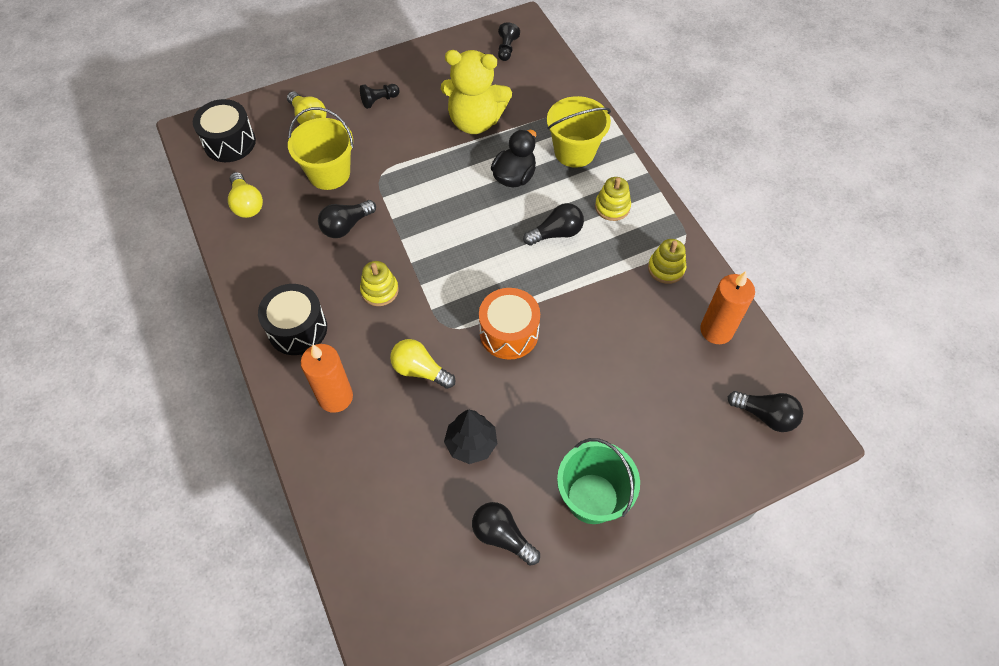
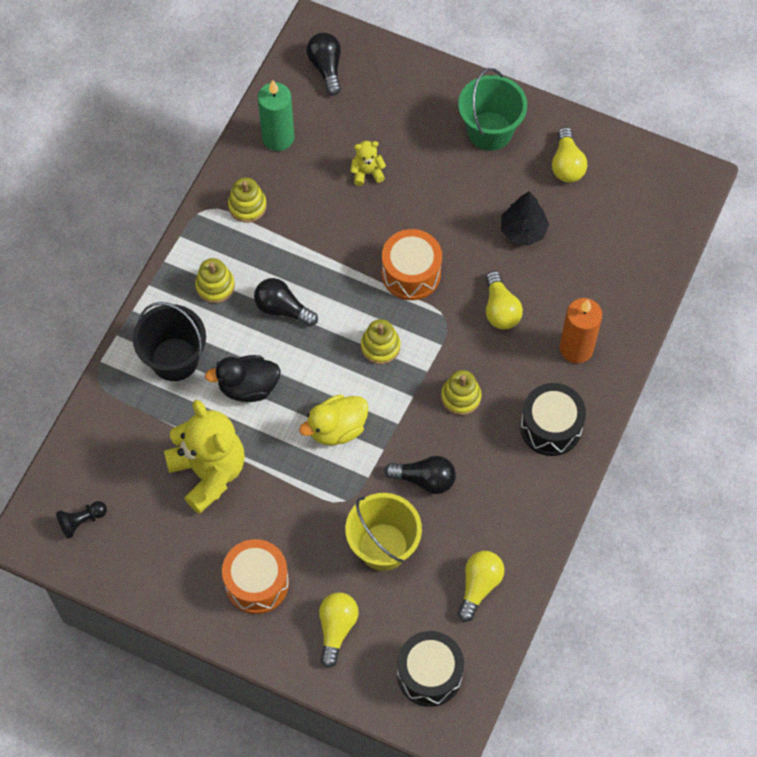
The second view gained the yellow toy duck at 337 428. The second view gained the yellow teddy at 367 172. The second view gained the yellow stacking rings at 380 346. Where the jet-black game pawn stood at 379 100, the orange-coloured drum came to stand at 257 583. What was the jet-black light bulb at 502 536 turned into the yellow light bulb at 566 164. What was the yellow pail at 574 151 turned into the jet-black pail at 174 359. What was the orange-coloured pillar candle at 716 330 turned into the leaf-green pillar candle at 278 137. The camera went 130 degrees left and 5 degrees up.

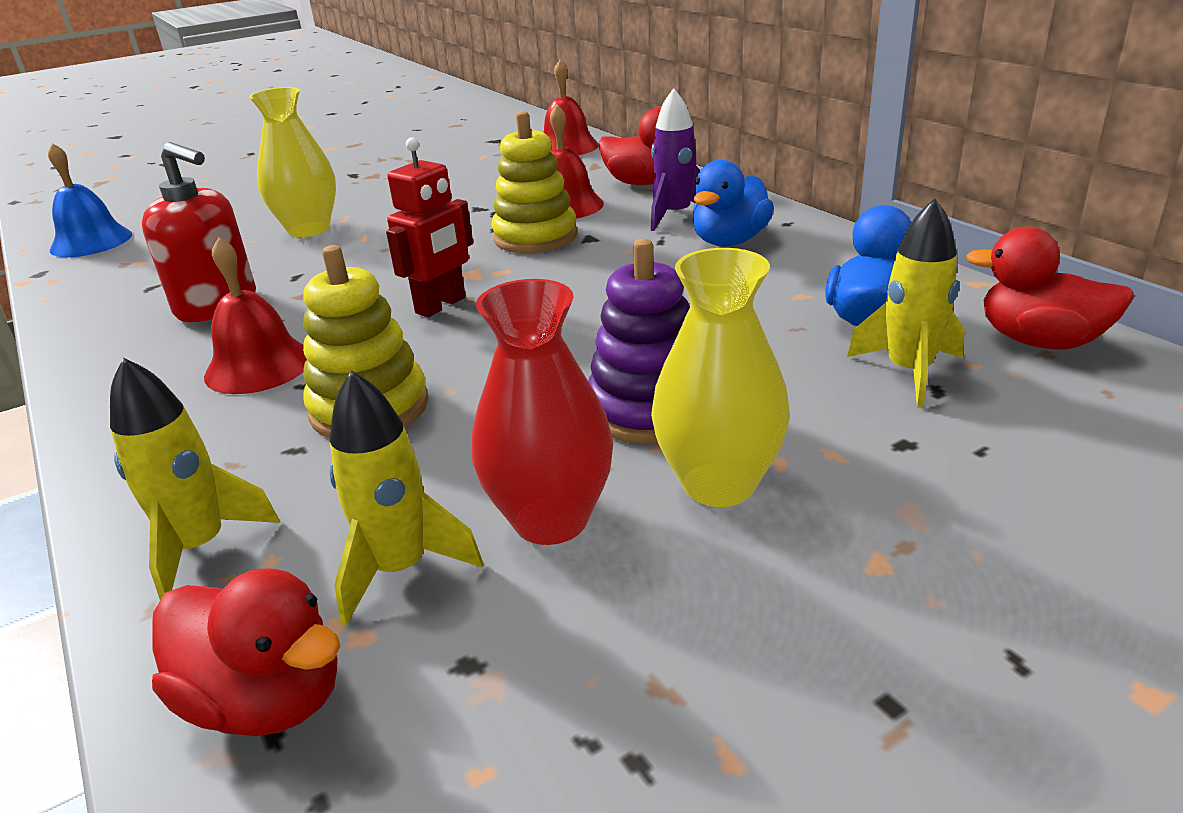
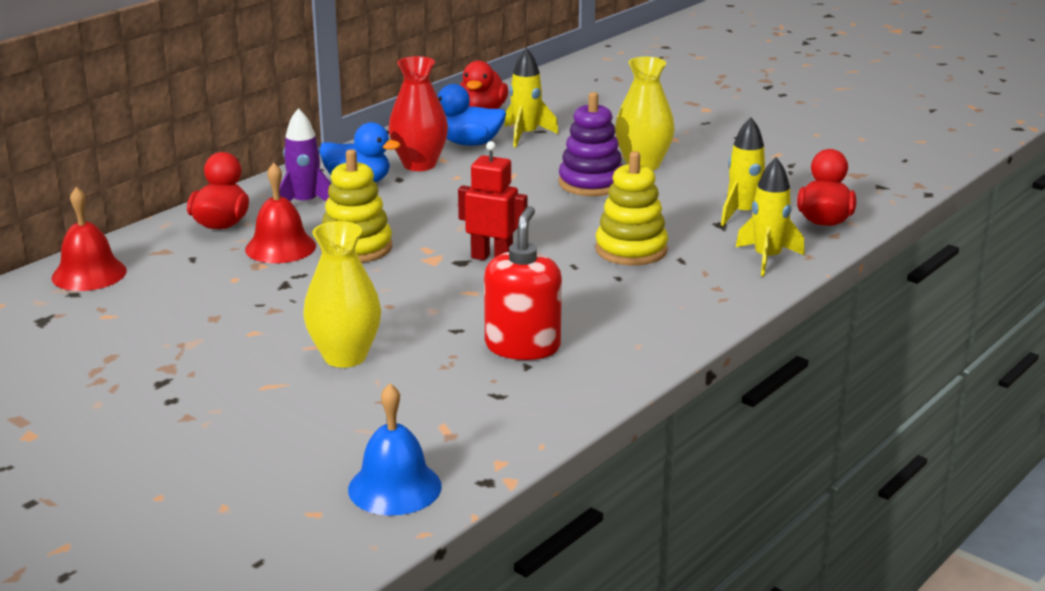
The second view lost the crimson school bell at 259 366. The crimson flower vase ended up elsewhere, having gone from 551 520 to 419 164. The camera went 110 degrees left and 5 degrees down.

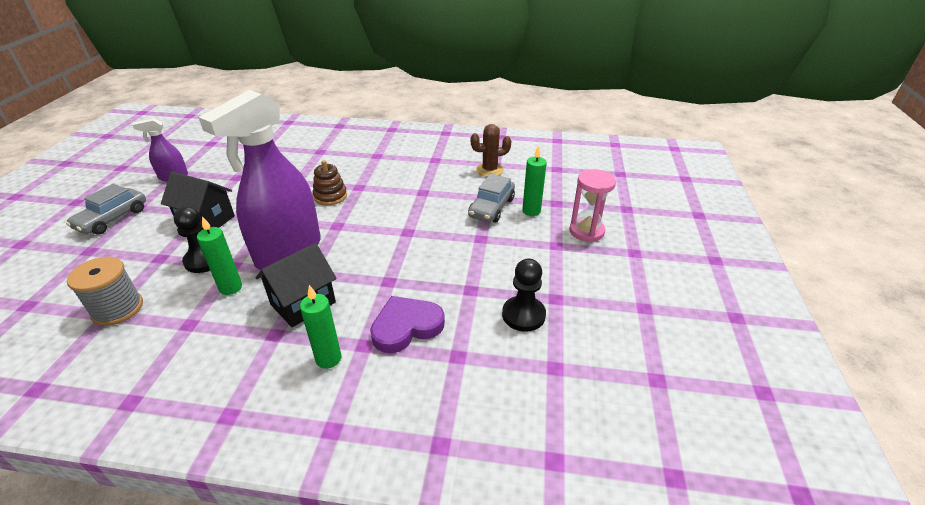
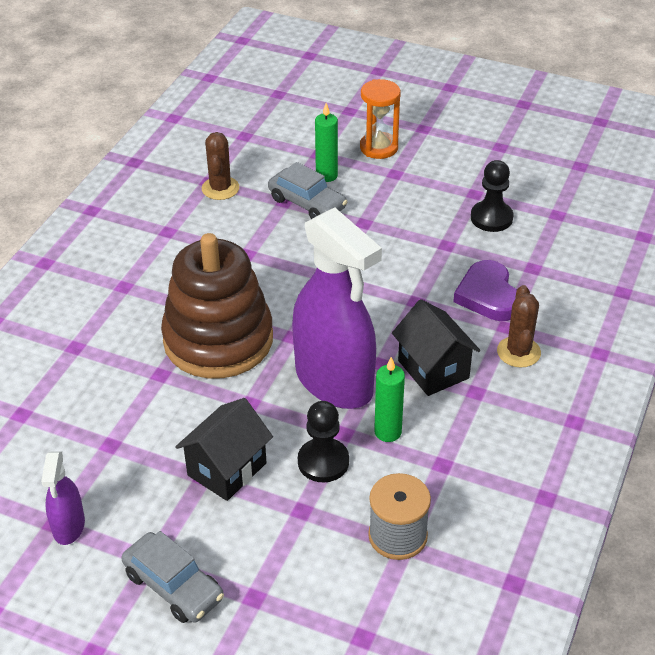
Where the leaf-green pillar candle stood at 328 359, the brown saguaro cactus came to stand at 518 352. What was the rosy sand timer at 586 231 turned into the orange-coloured sand timer at 379 147. The size of the brown stacking rings at 330 196 changed by a factor of 2.32. The camera went 75 degrees left and 5 degrees up.

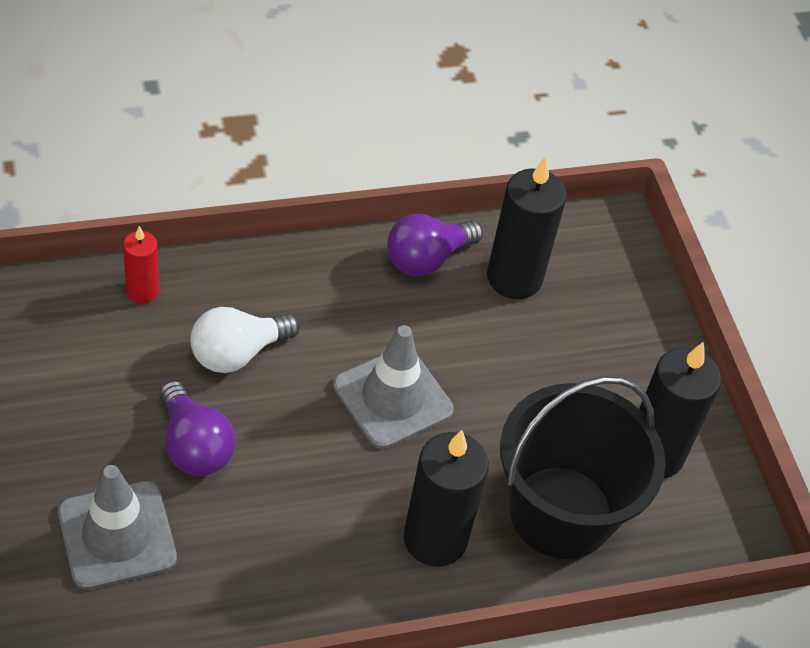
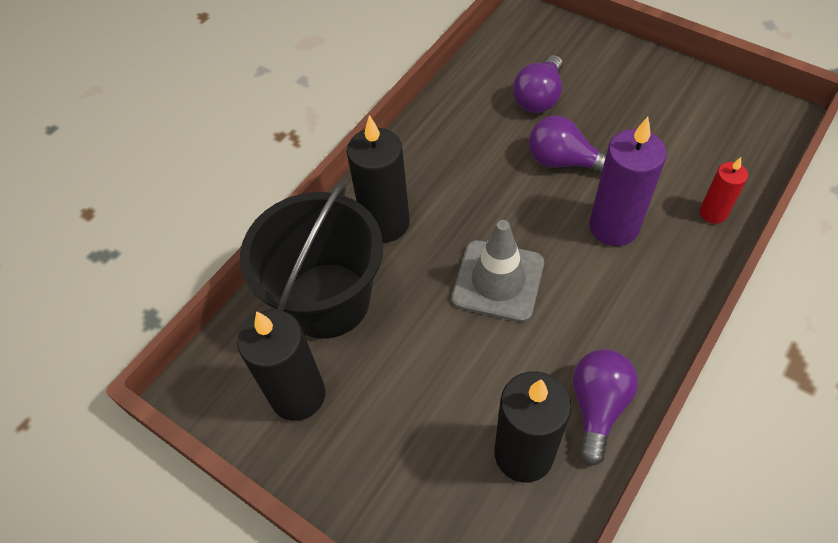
Where the ash-grey safety cone stood at 117 535, the purple light bulb came to stand at 539 98. Where the pure white light bulb stood at 237 353, the purple pillar candle came to stand at 613 226. The camera went 150 degrees right and 5 degrees up.

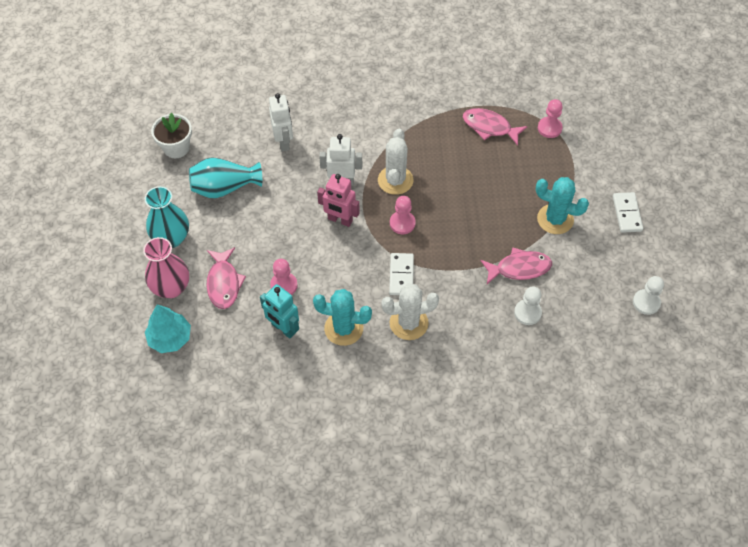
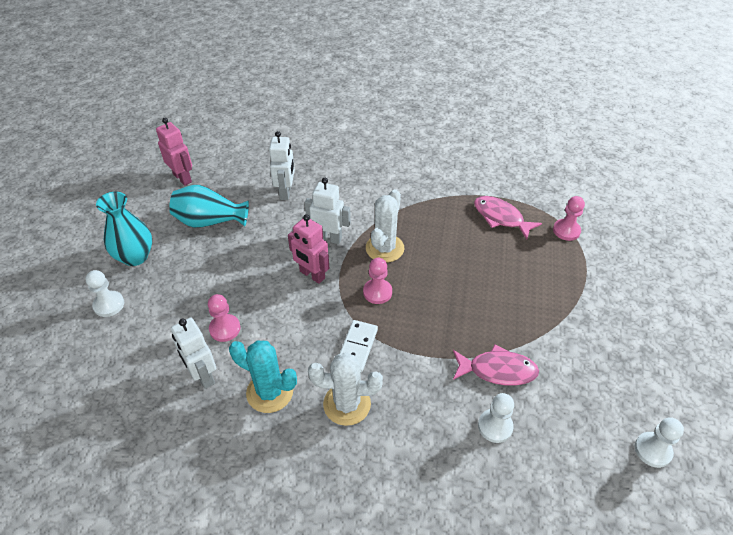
The second view lost the aqua toy tree at 170 338. The second view lost the rosy toy fish at 224 283. The second view lost the aqua saguaro cactus at 555 219. The second view lost the pure white domino piece at 627 213. Where the rosy flower vase stood at 171 288, the pure white game pawn came to stand at 109 305. Where the pure white plant pot stood at 176 148, the rosy toy robot came to stand at 182 178. What was the aqua toy robot at 283 328 turned into the pure white toy robot at 203 376. The camera went 15 degrees right and 10 degrees down.

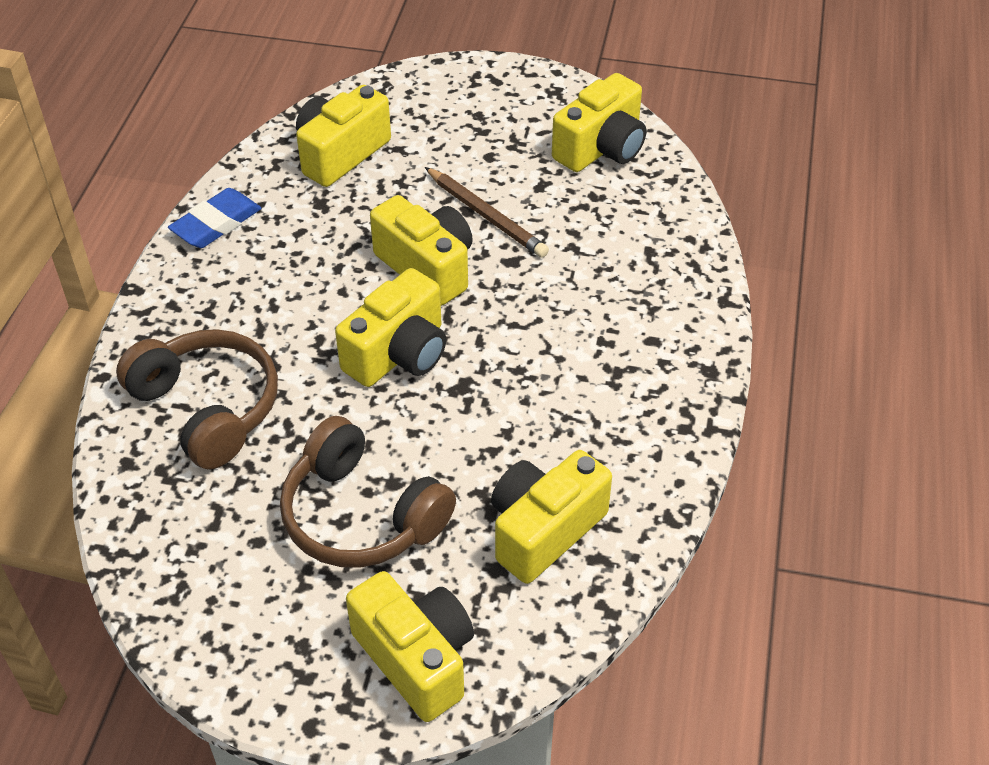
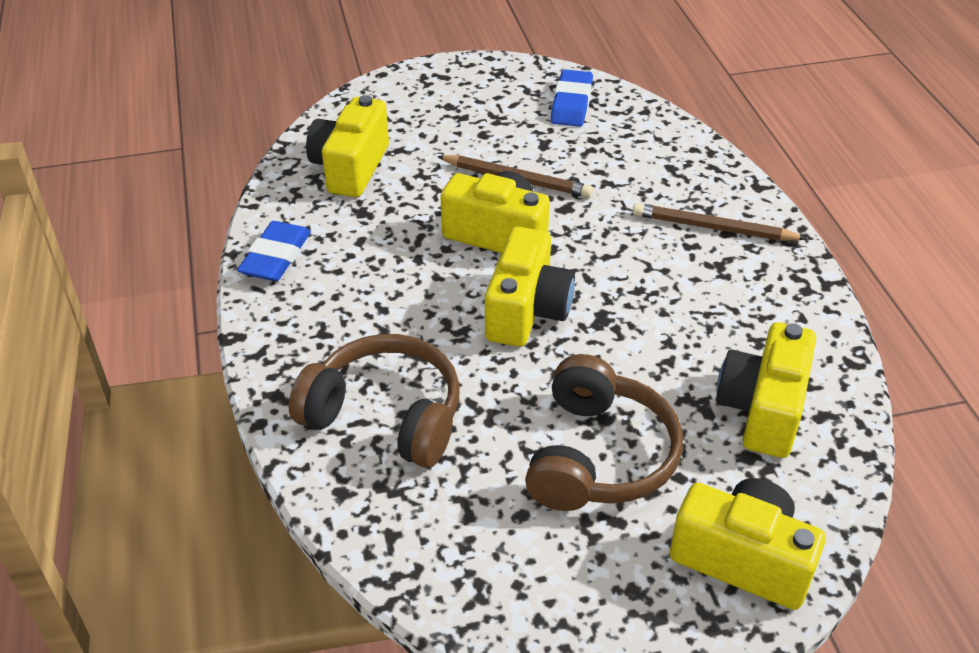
The second view gained the brown pencil at 713 228. Where the yellow compact camera stood at 601 148, the blue gum eraser came to stand at 571 103. The brown over-ear headphones at 361 515 ended up facing another way, 90 degrees counterclockwise from before. The camera went 25 degrees left and 5 degrees down.

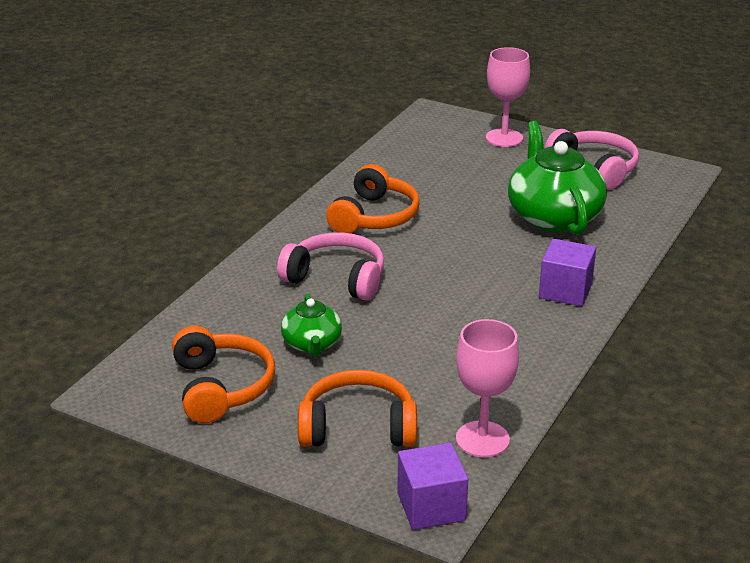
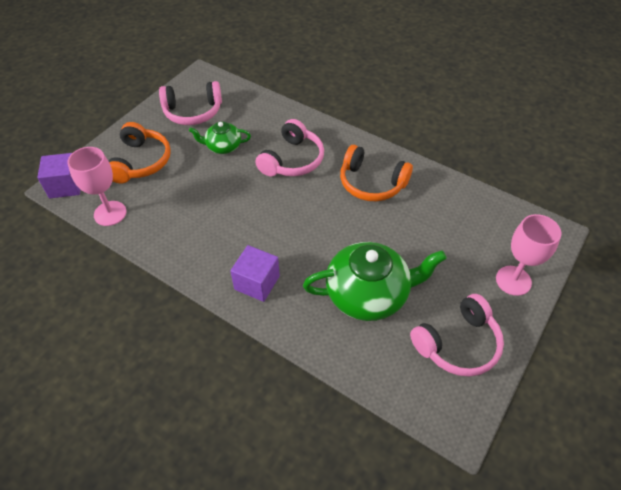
What was the orange-coloured over-ear headphones at 221 387 turned into the rosy over-ear headphones at 193 112. The camera went 95 degrees right and 20 degrees up.

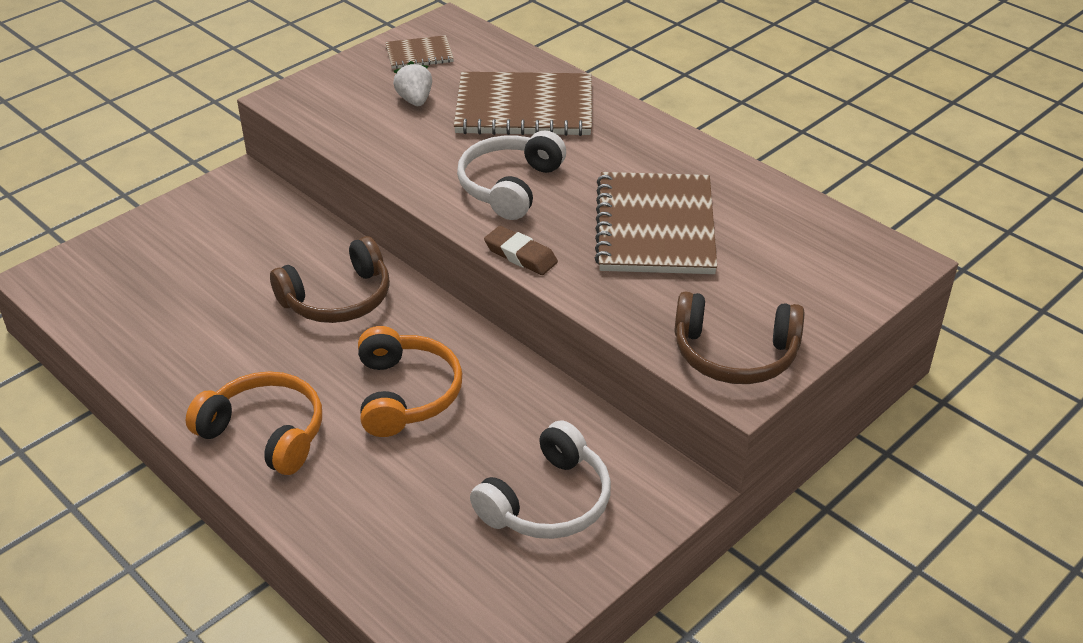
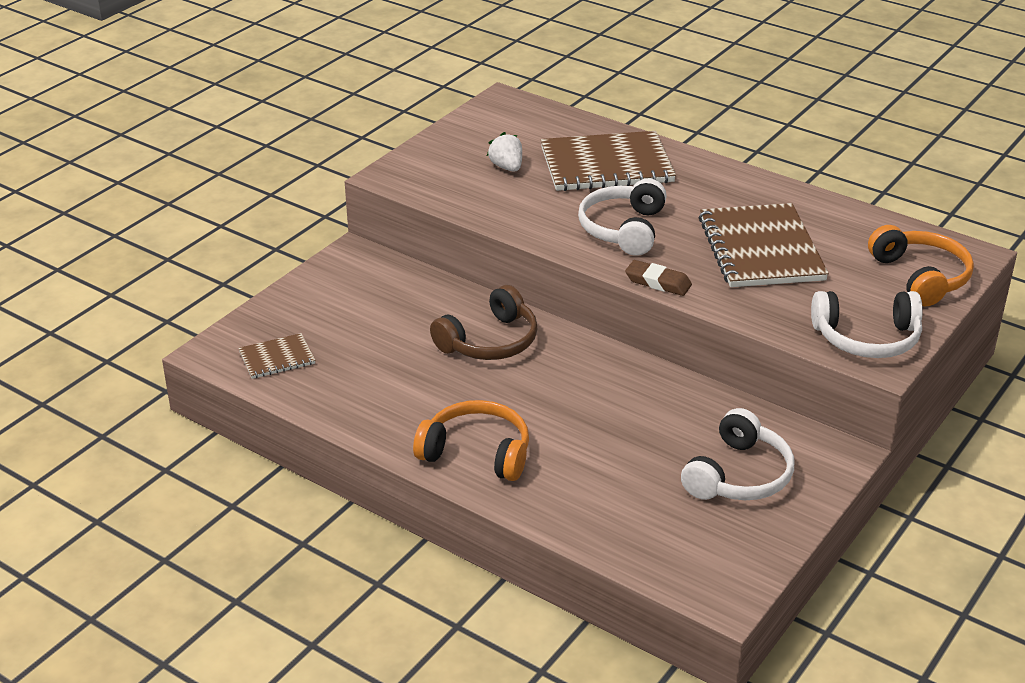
The orange-coloured over-ear headphones ended up elsewhere, having gone from 406 394 to 920 277. The brown exercise book ended up elsewhere, having gone from 419 54 to 277 358. What was the brown over-ear headphones at 734 354 turned into the pure white over-ear headphones at 867 338. The camera went 10 degrees left and 5 degrees down.

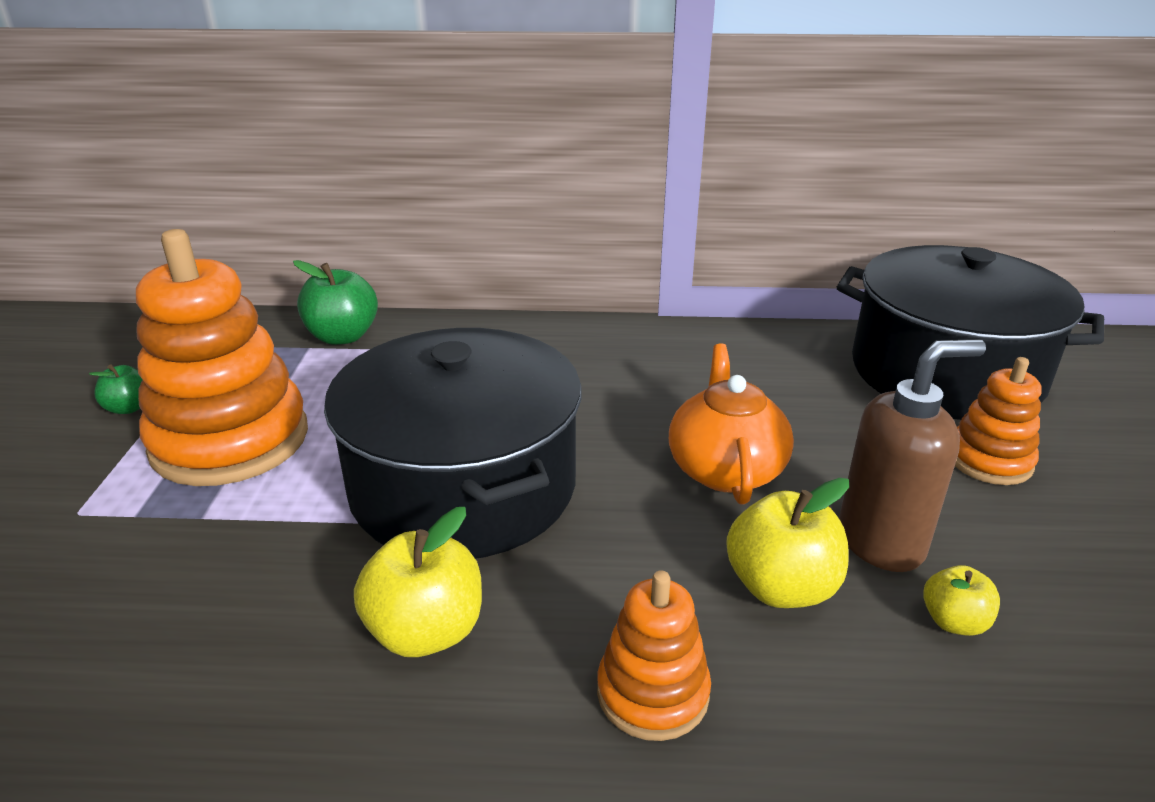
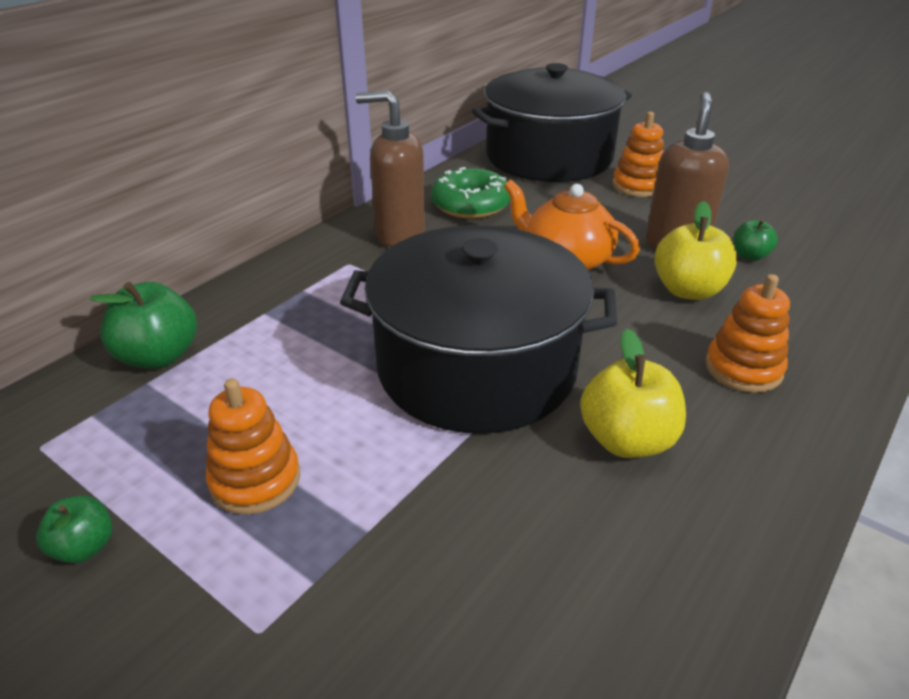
The second view gained the brown soap pump at 399 234. The second view gained the leaf-green glazed donut at 470 204. What was the yellow apple fruit at 954 621 turned into the leaf-green apple fruit at 750 256. The size of the orange-coloured stacking rings at 230 440 changed by a factor of 0.52. The camera went 55 degrees left and 5 degrees up.

